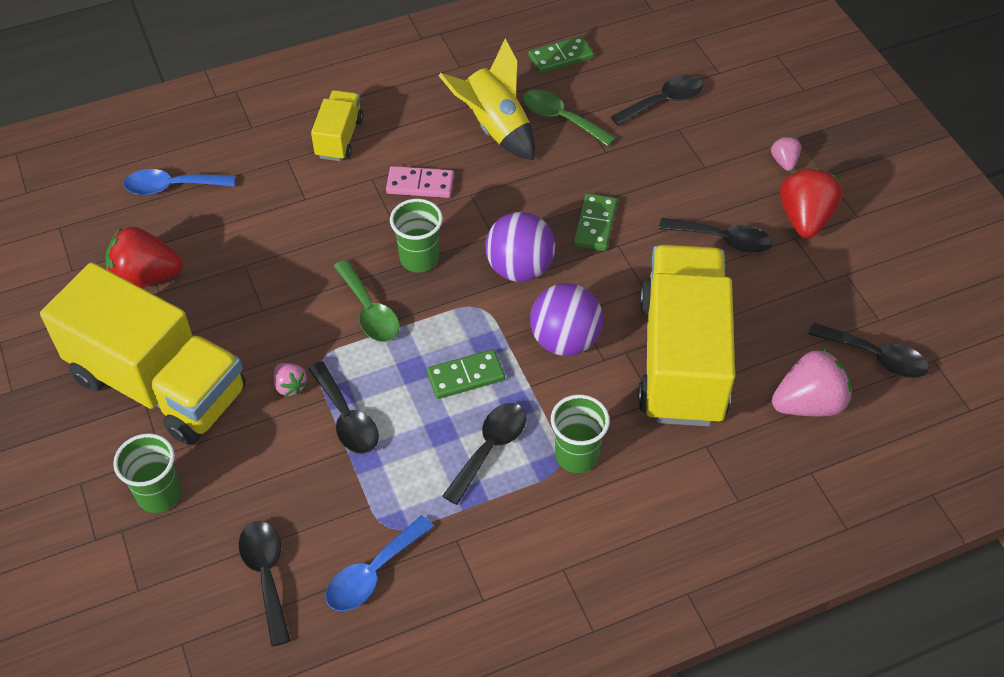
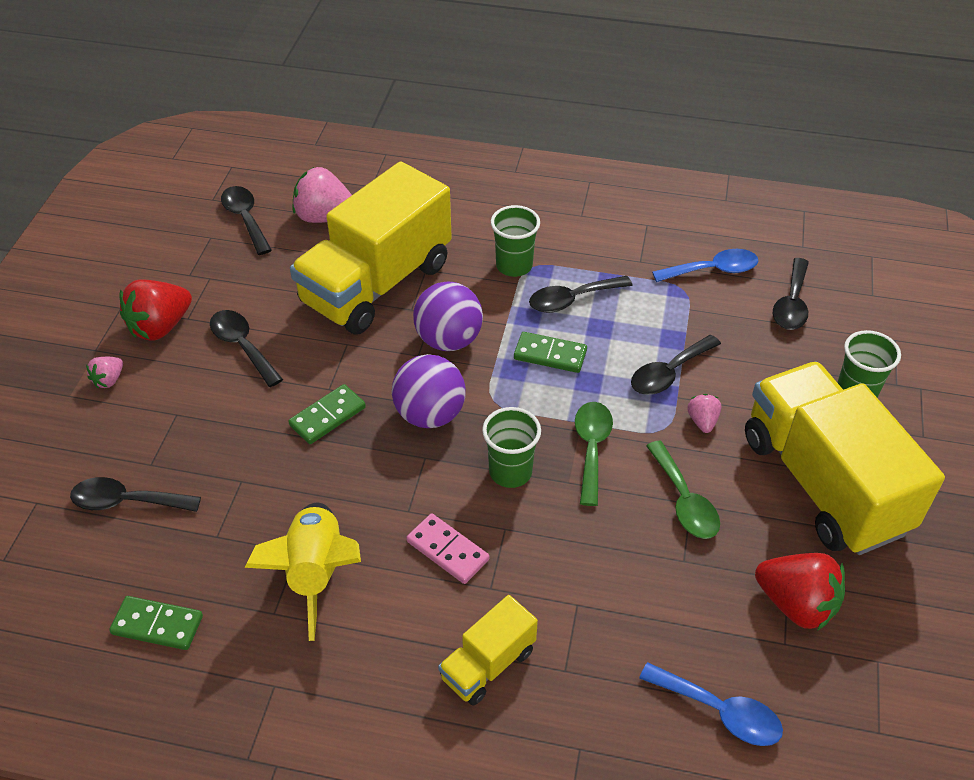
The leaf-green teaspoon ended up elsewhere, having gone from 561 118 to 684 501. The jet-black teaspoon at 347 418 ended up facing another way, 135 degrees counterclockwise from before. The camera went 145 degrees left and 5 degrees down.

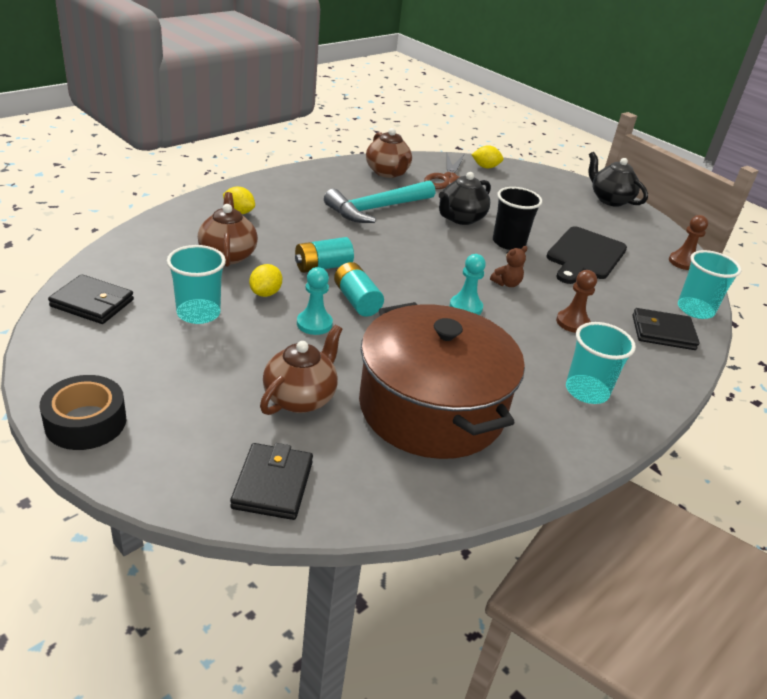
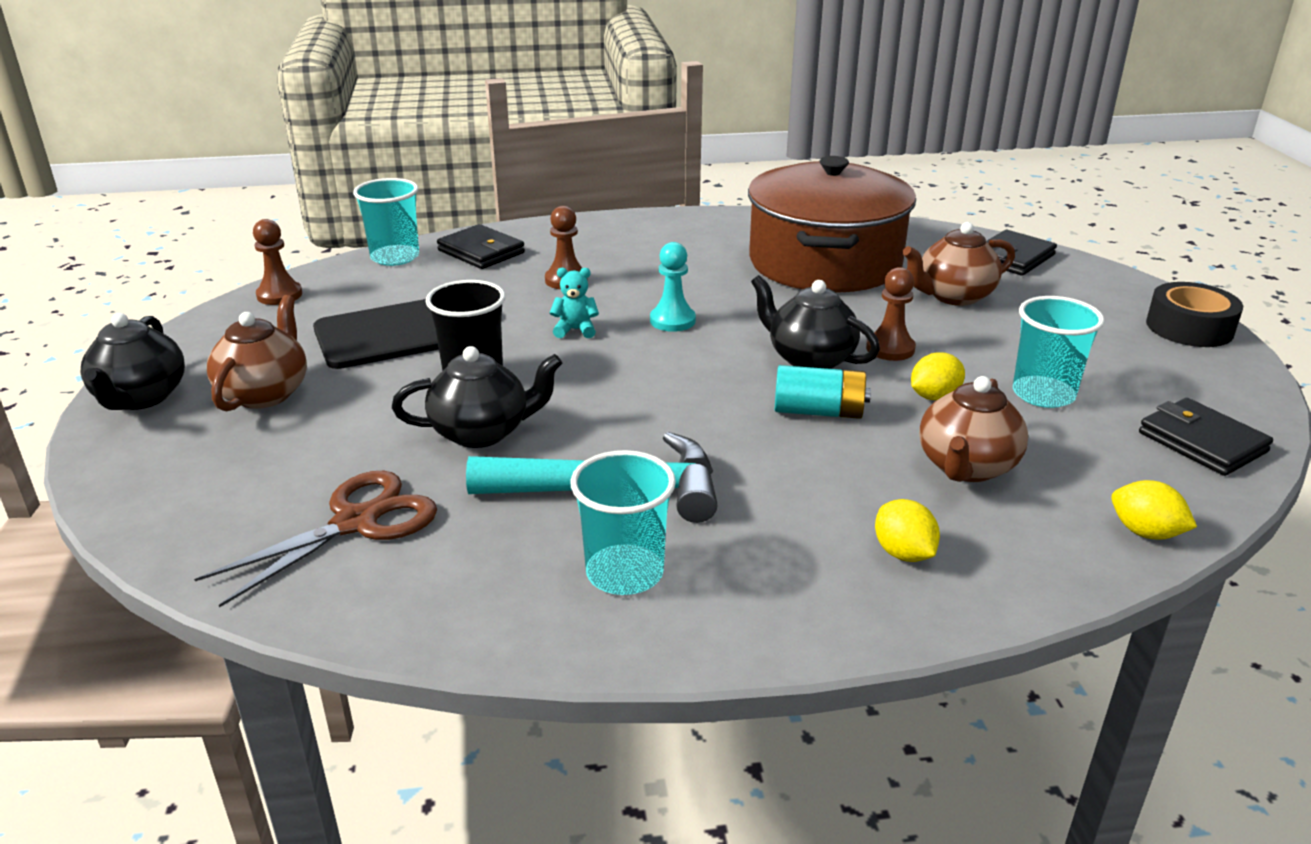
The brown teapot ended up elsewhere, having gone from 387 172 to 265 393. The yellow toy lemon ended up elsewhere, having gone from 485 167 to 1145 532. The aqua cup ended up elsewhere, having gone from 586 391 to 624 573. Where the aqua AA battery stood at 357 301, the jet-black teapot came to stand at 810 359. What was the aqua game pawn at 314 324 turned into the brown game pawn at 890 349. What was the brown teddy at 506 283 turned into the aqua teddy at 575 330. The camera went 140 degrees left and 5 degrees down.

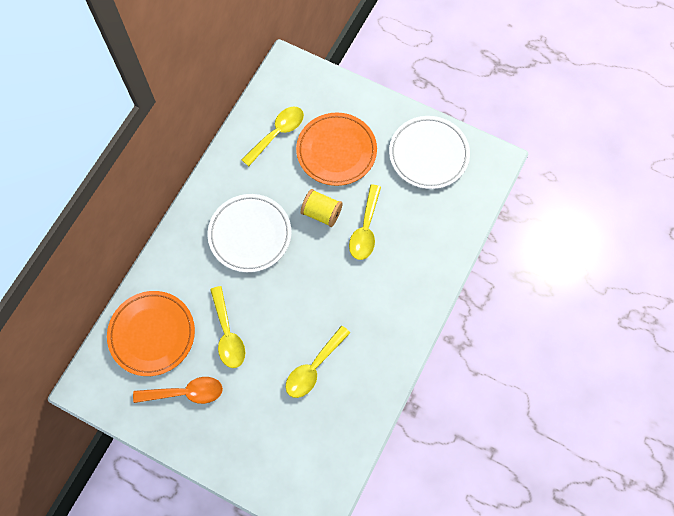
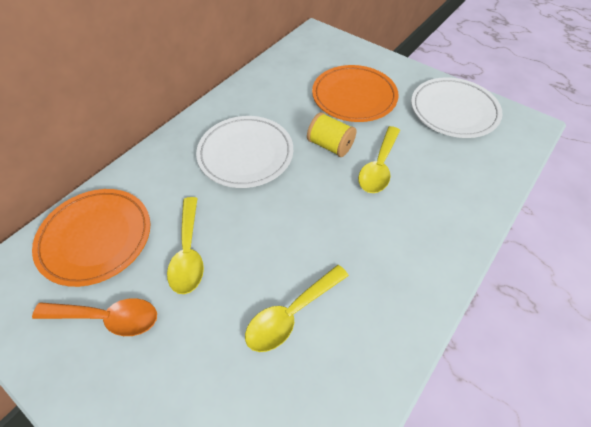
The second view lost the yellow teaspoon at 277 133. The camera went 10 degrees right and 15 degrees down.

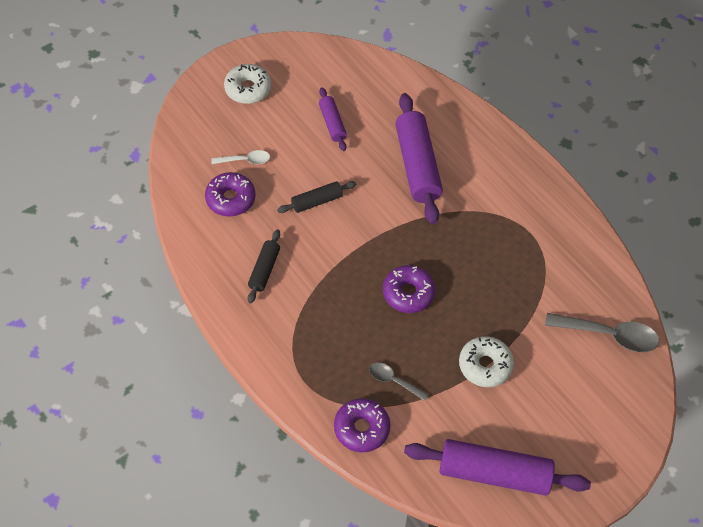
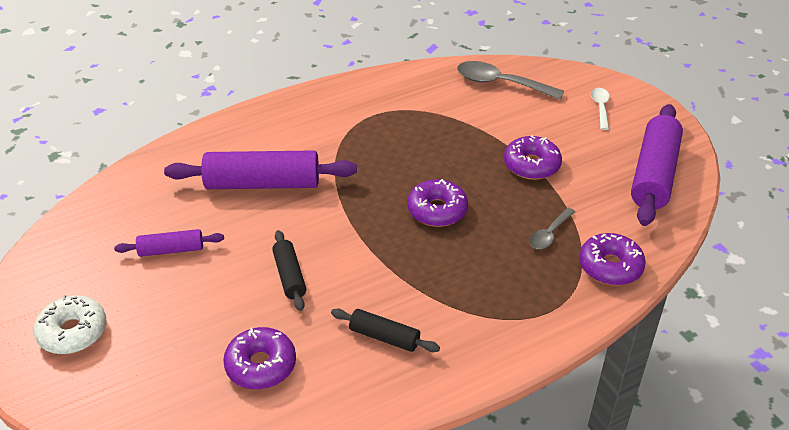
The pure white teaspoon ended up elsewhere, having gone from 245 160 to 600 107. What was the pure white glazed donut at 485 365 turned into the purple glazed donut at 531 165. The ash-grey teaspoon at 609 335 ended up facing another way, 90 degrees counterclockwise from before. The camera went 80 degrees left and 15 degrees down.

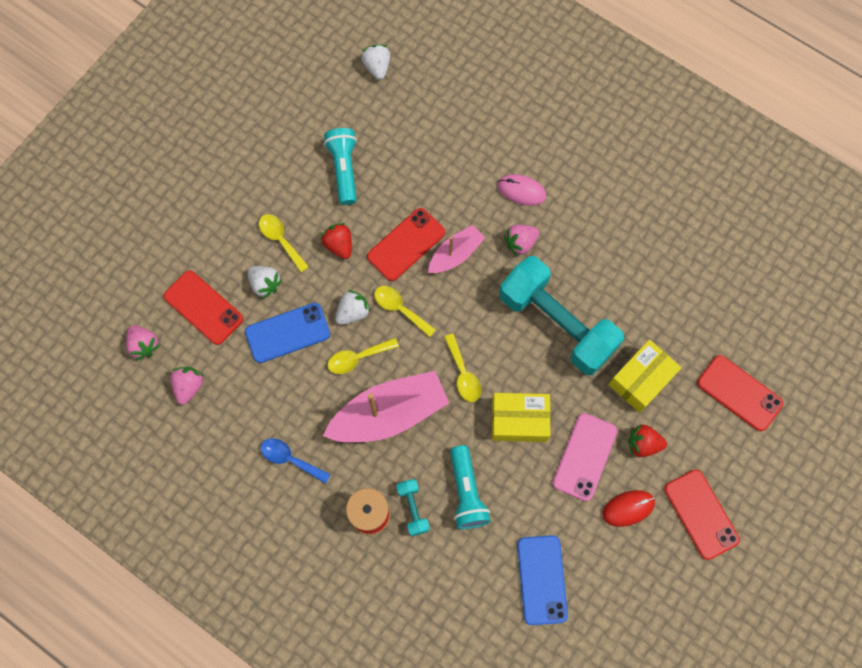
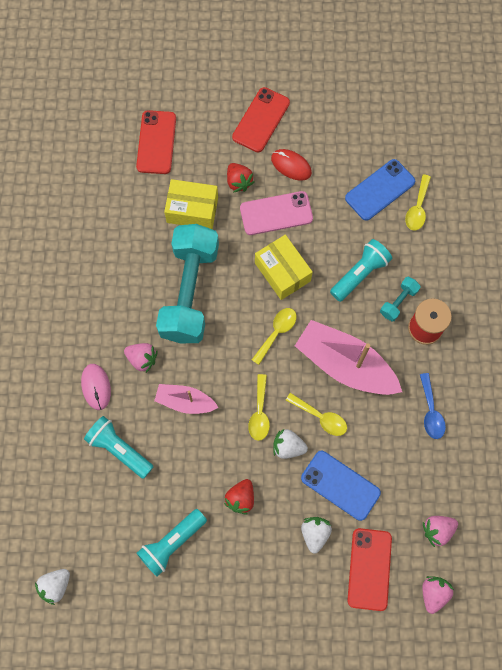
The second view lost the crimson smartphone at 406 244. The second view gained the aqua pocket torch at 119 449. The yellow teaspoon ended up elsewhere, having gone from 280 240 to 417 208. The camera went 125 degrees left and 0 degrees up.

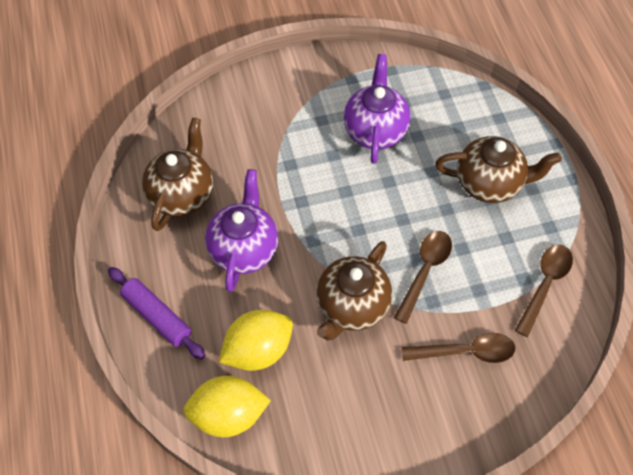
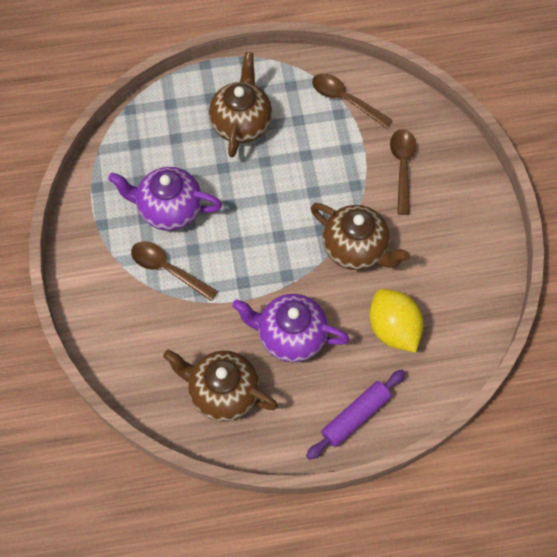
The second view lost the yellow toy lemon at 228 414. The brown teaspoon ended up elsewhere, having gone from 425 271 to 168 269. The camera went 85 degrees left and 5 degrees up.

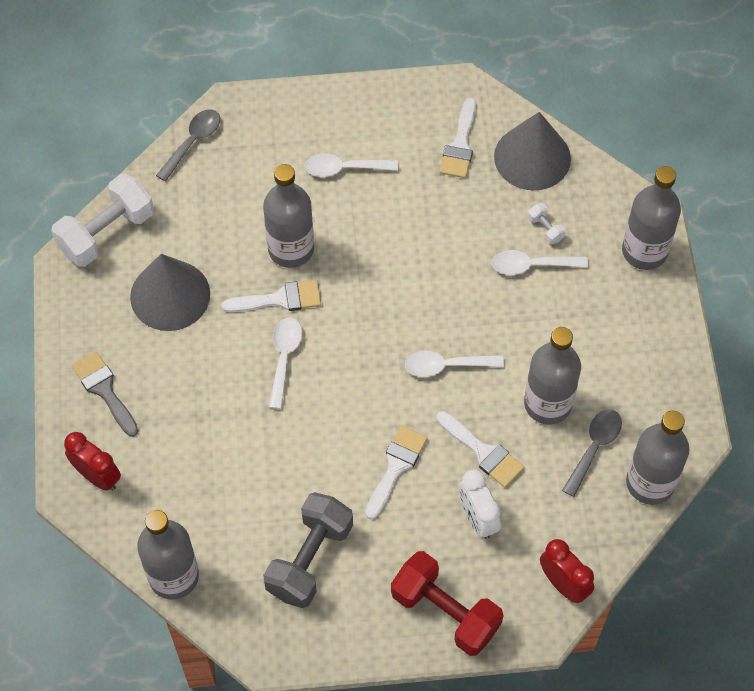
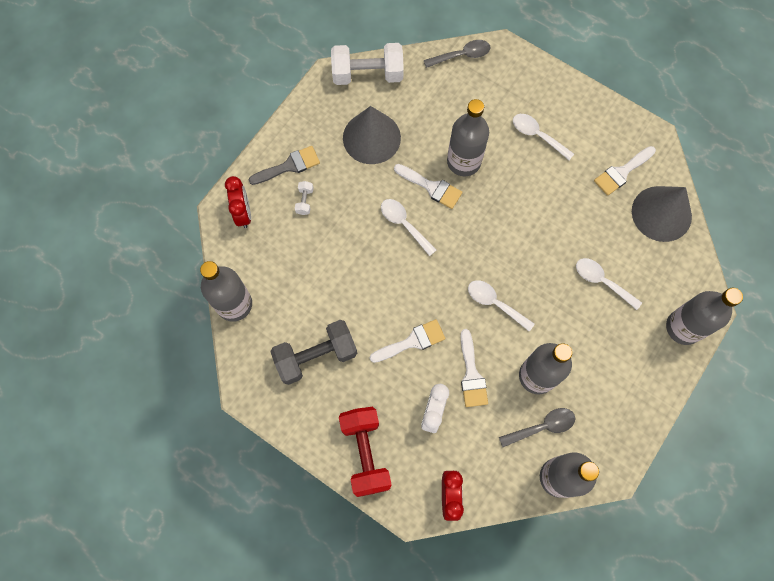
The pure white dumbbell ended up elsewhere, having gone from 545 229 to 305 201. The ash-grey paint brush at 104 390 ended up facing another way, 60 degrees clockwise from before. The pure white teaspoon at 284 358 ended up facing another way, 90 degrees counterclockwise from before. The camera went 40 degrees right and 10 degrees up.

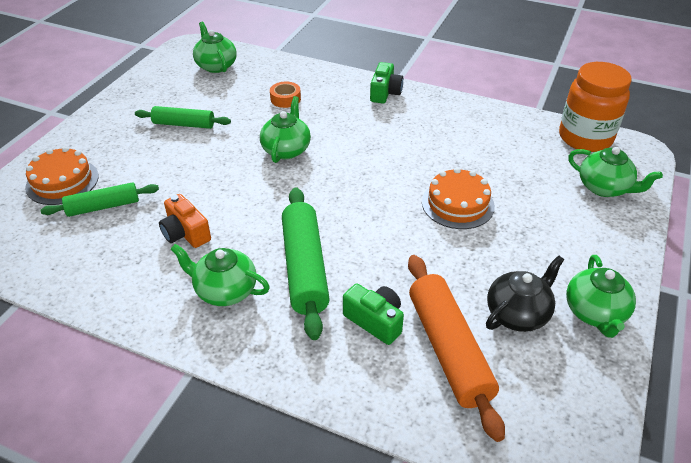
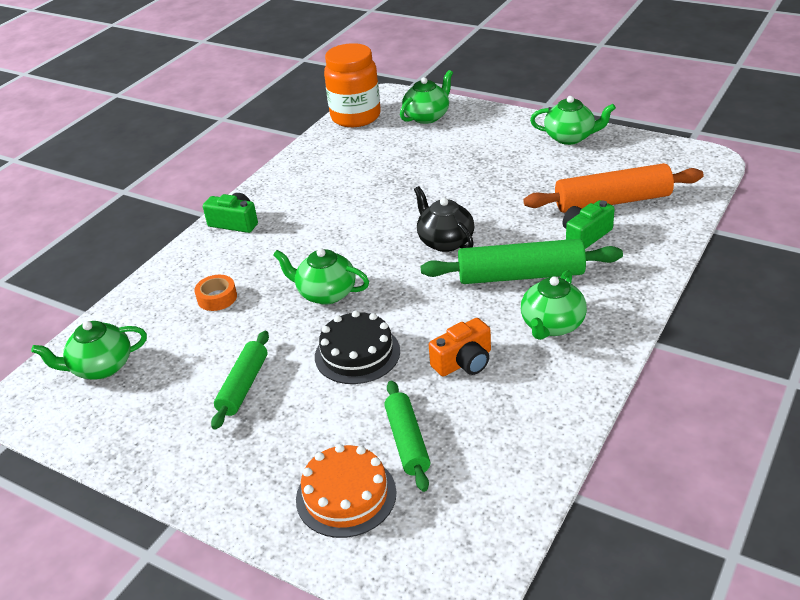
The second view lost the orange-coloured cake at 457 204. The second view gained the jet-black cake at 357 353. The jet-black teapot ended up elsewhere, having gone from 518 314 to 445 241. The camera went 80 degrees left and 5 degrees down.

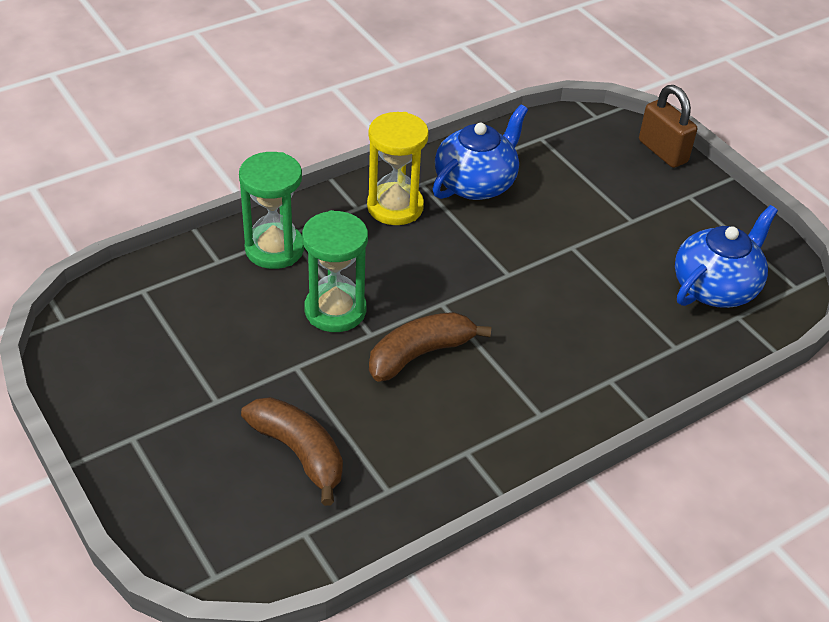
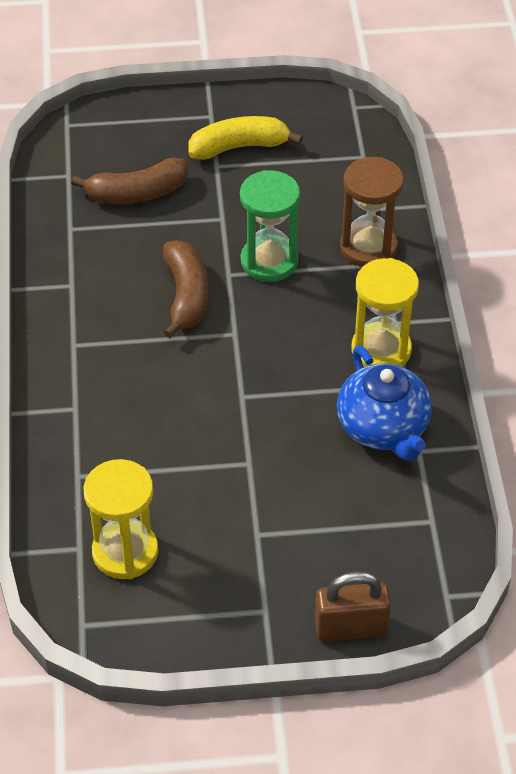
The second view gained the yellow toy banana at 239 147. Where the blue teapot stood at 716 287, the yellow sand timer came to stand at 125 552. What was the leaf-green sand timer at 274 249 turned into the brown sand timer at 368 247. The camera went 120 degrees right and 5 degrees up.

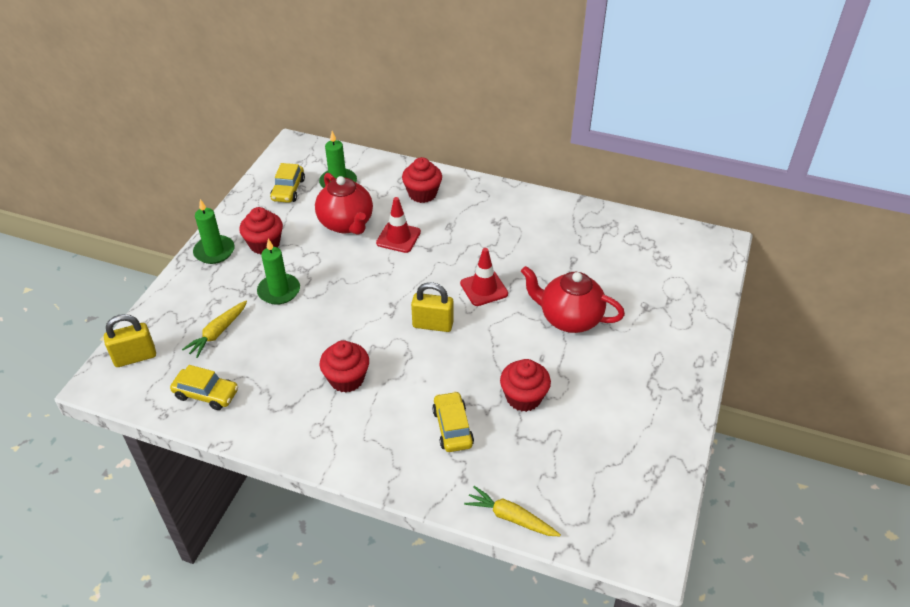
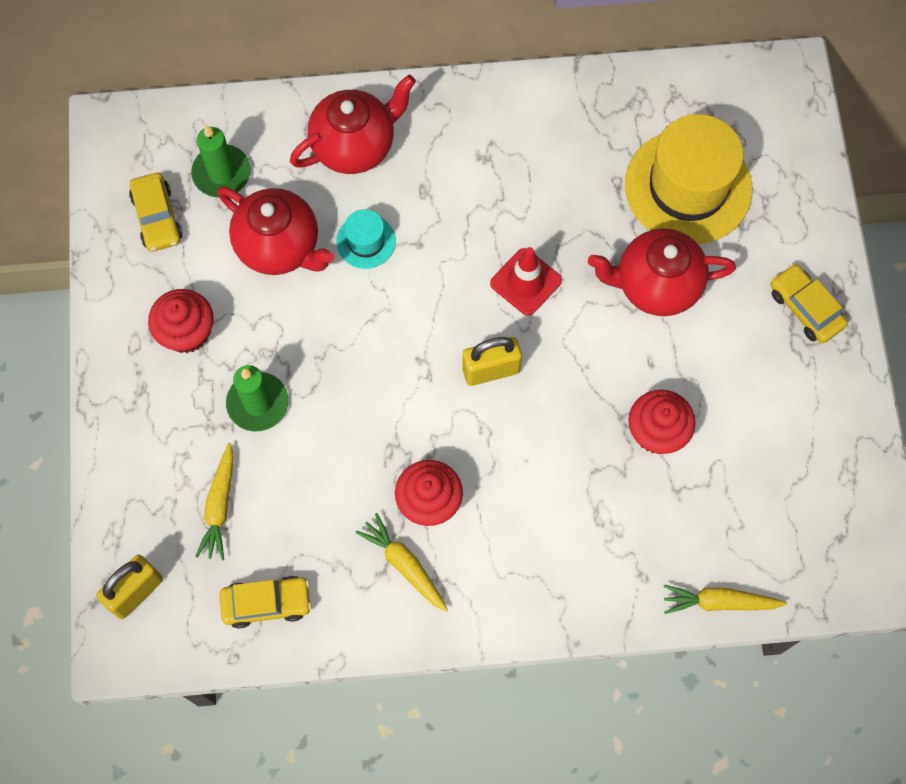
The second view lost the leaf-green pillar candle at 214 251. The second view gained the yellow root vegetable at 404 565. The second view gained the yellow hat at 688 187. The yellow automobile ended up elsewhere, having gone from 452 427 to 805 308. Where the crimson safety cone stood at 398 237, the aqua hat came to stand at 366 241. Where the crimson cupcake stood at 422 194, the crimson teapot came to stand at 355 145. The camera went 25 degrees left and 25 degrees up.

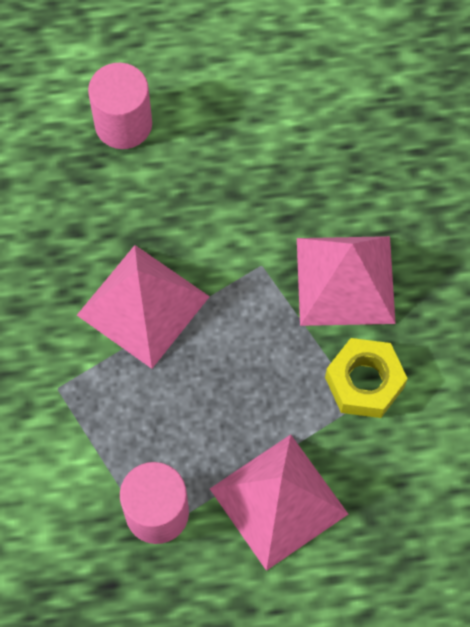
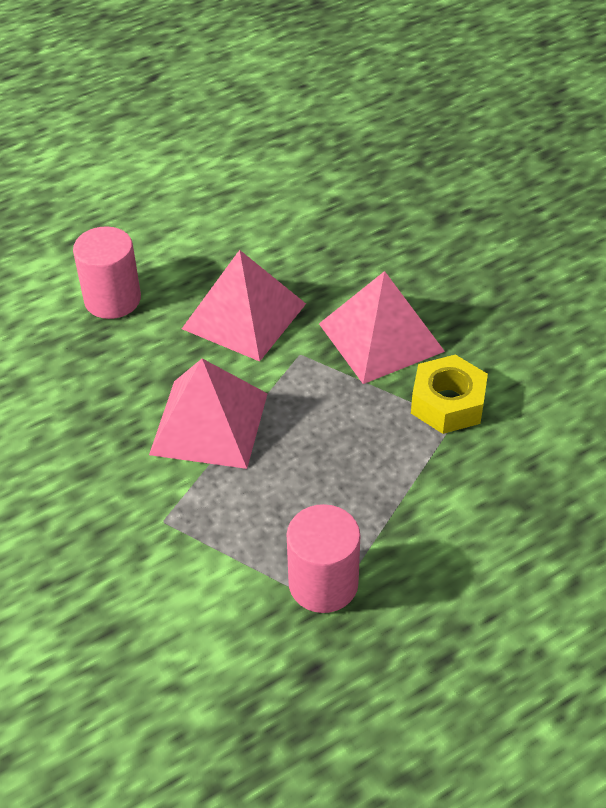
The rosy pyramid ended up elsewhere, having gone from 278 501 to 244 316. The camera went 25 degrees left and 20 degrees down.

